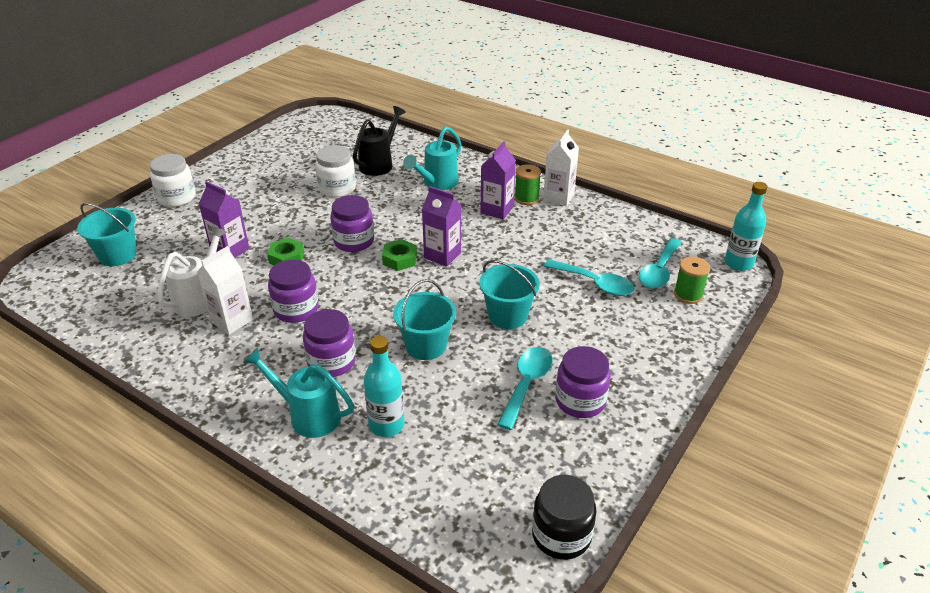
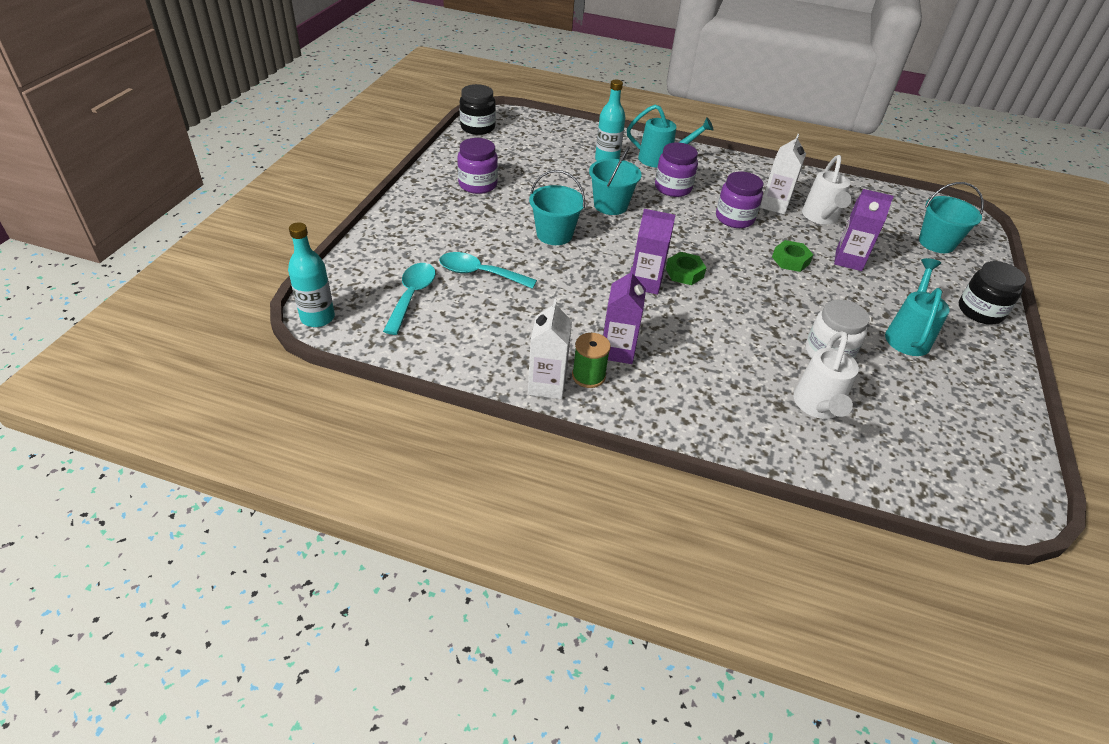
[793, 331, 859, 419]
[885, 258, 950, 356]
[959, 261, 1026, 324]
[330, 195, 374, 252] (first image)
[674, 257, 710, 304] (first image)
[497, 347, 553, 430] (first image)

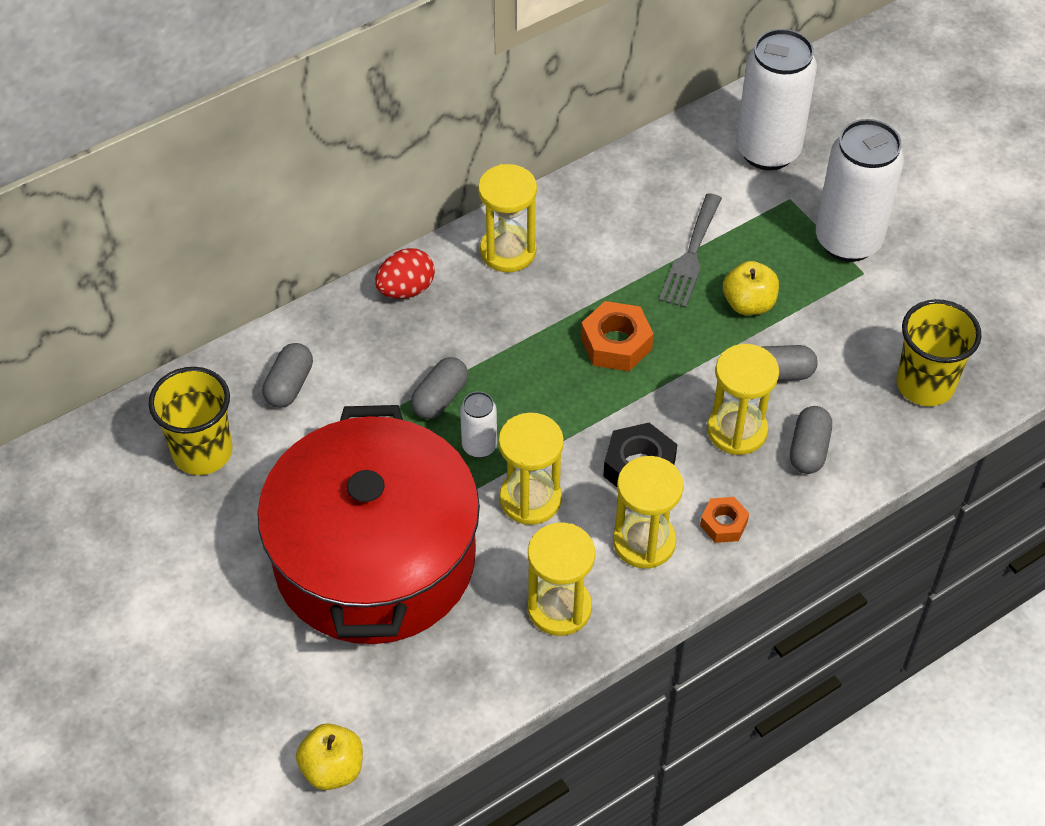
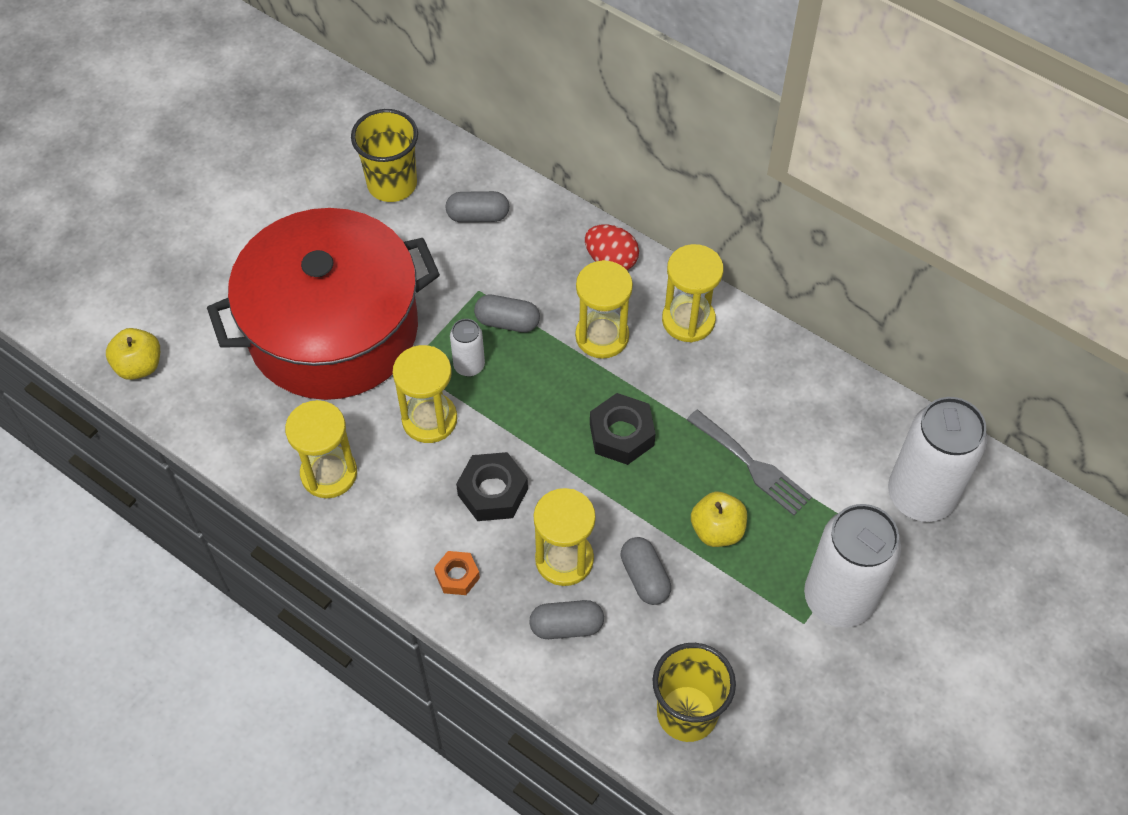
[687, 410, 812, 516]
[590, 393, 656, 465]
[575, 260, 633, 359]

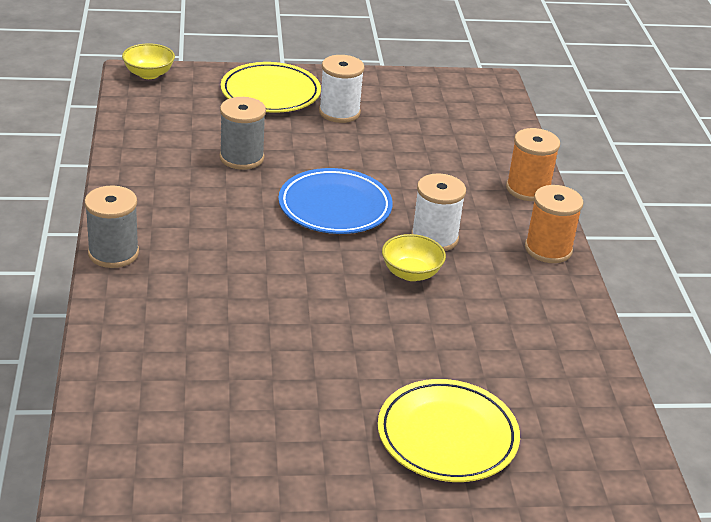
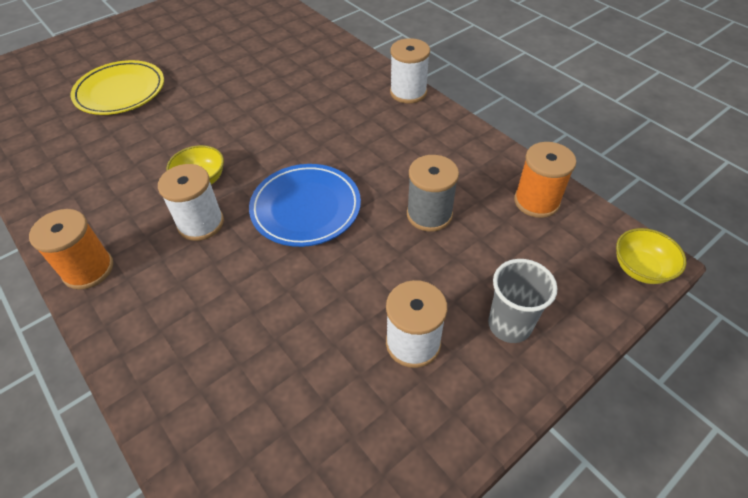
[488, 259, 557, 343]
[514, 142, 576, 218]
[390, 38, 430, 104]

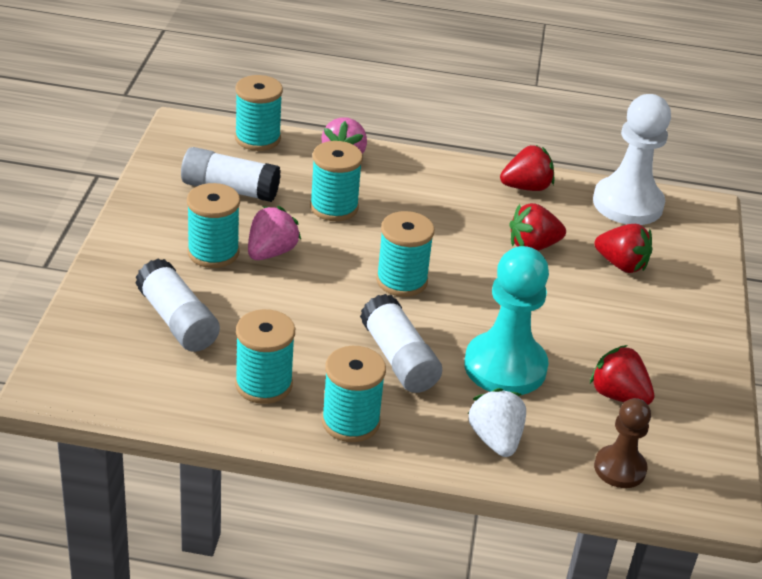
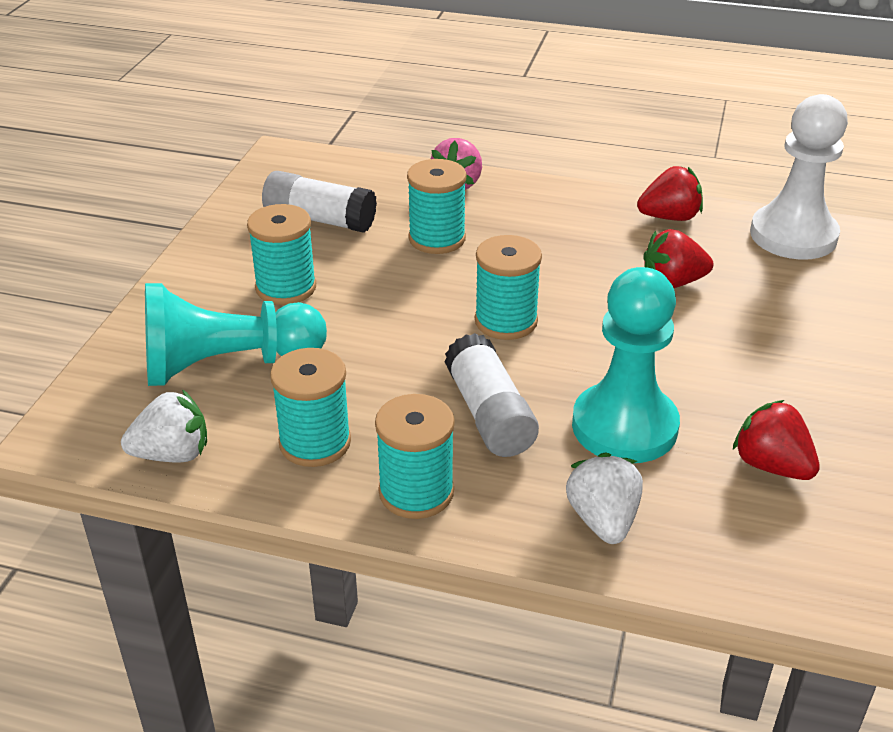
[235, 75, 283, 151] (first image)
[248, 206, 301, 260] (first image)
[595, 224, 652, 273] (first image)
[145, 283, 327, 386]
[594, 398, 651, 488] (first image)
[121, 389, 207, 463]

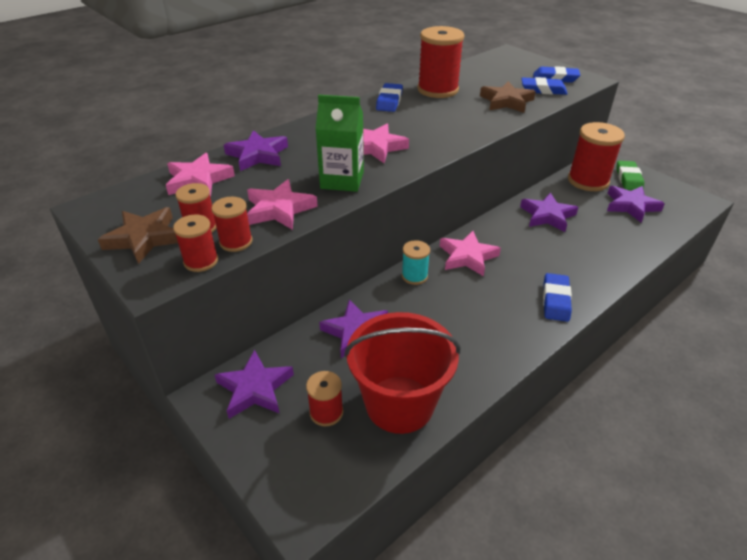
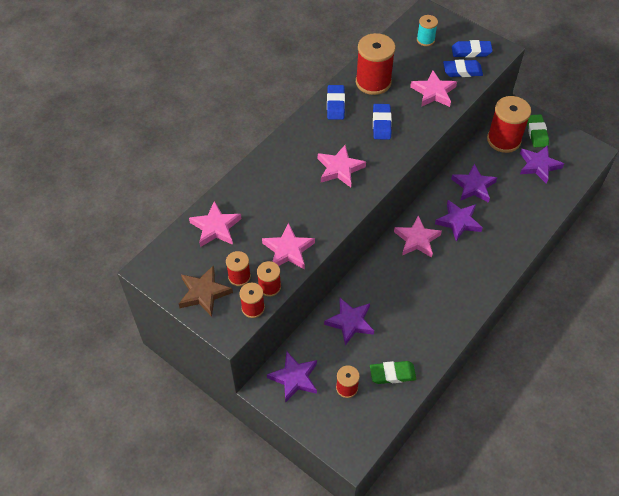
[410, 70, 457, 107]
[315, 95, 364, 192] (first image)
[435, 200, 483, 242]
[417, 15, 438, 46]
[373, 104, 392, 140]
[370, 361, 416, 384]

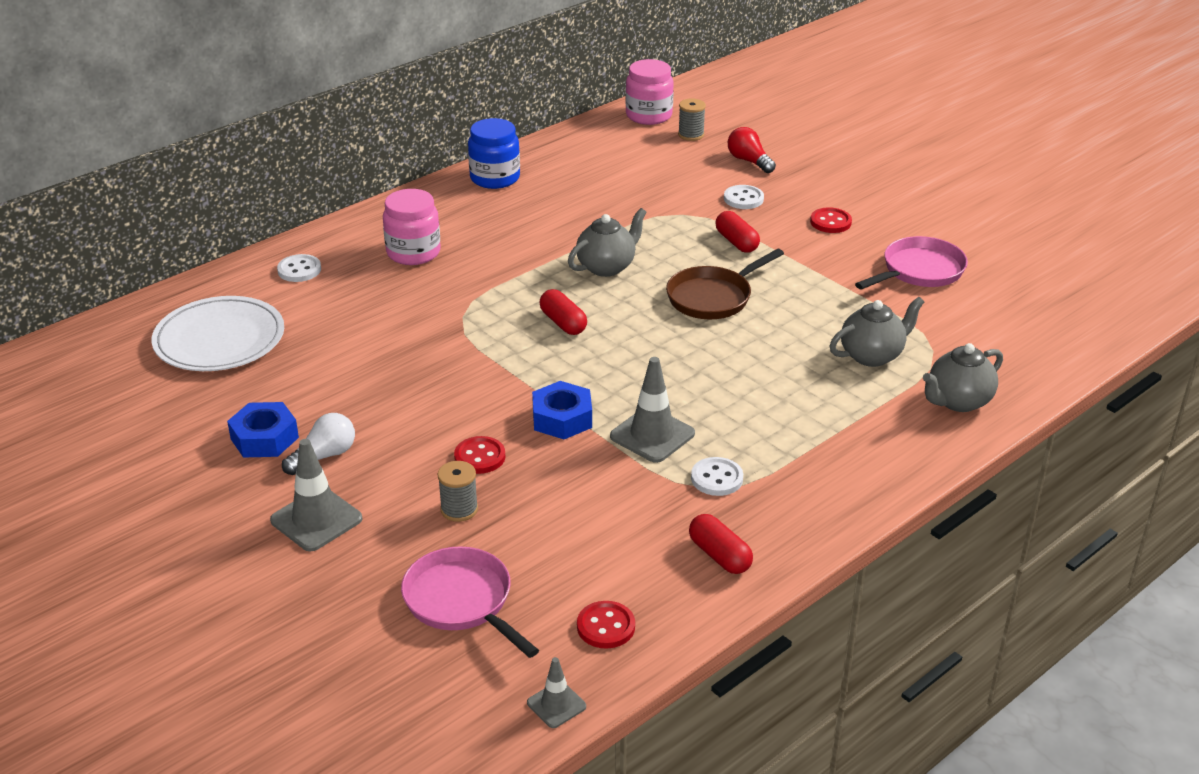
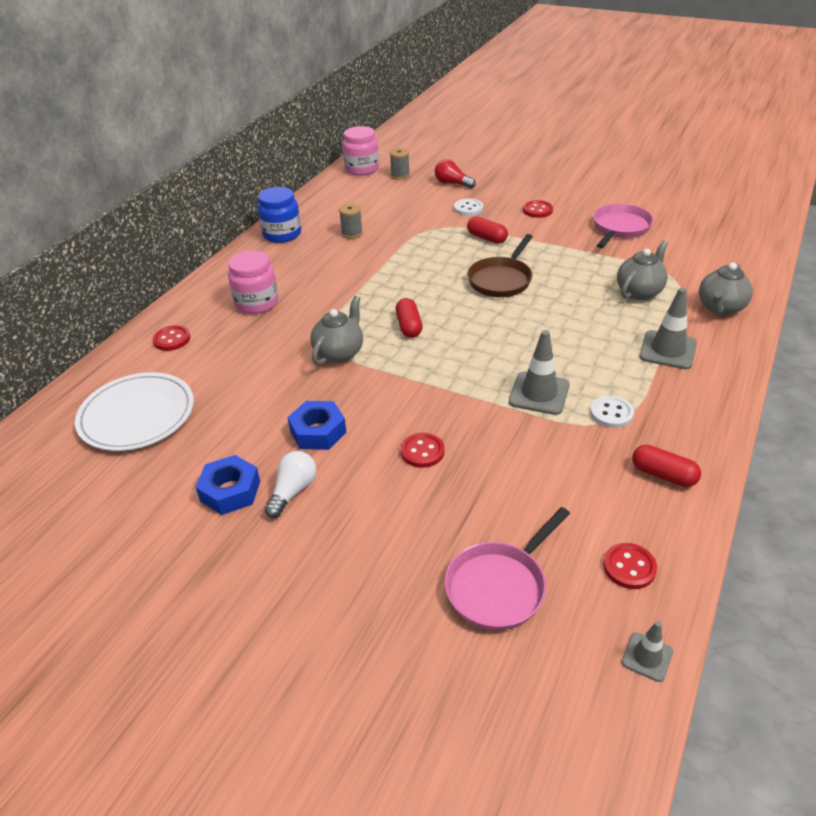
[310, 296, 363, 365]
[152, 325, 190, 351]
[395, 298, 422, 338]
[288, 401, 347, 450]
[639, 288, 697, 369]
[339, 203, 363, 239]
[445, 507, 570, 631]

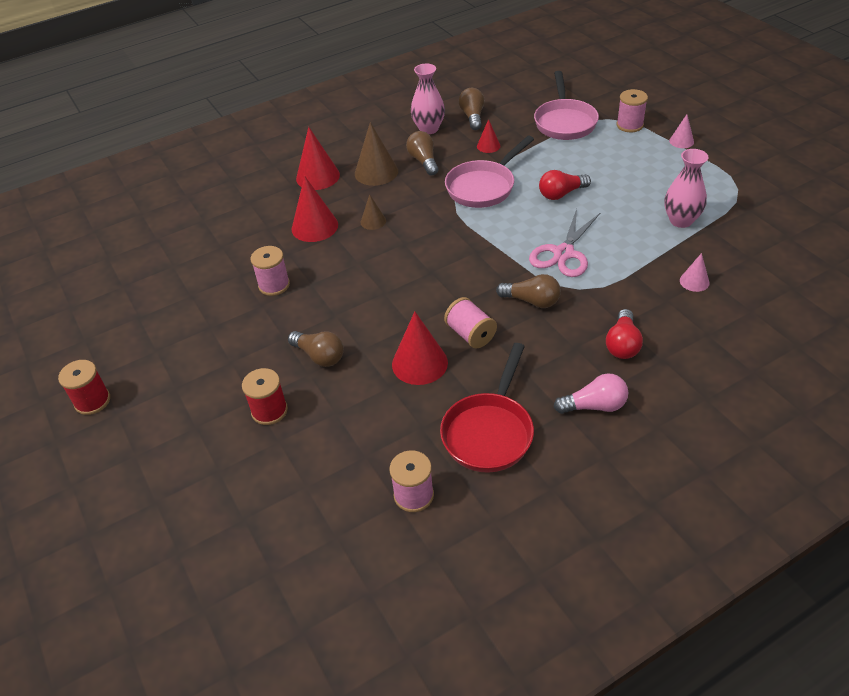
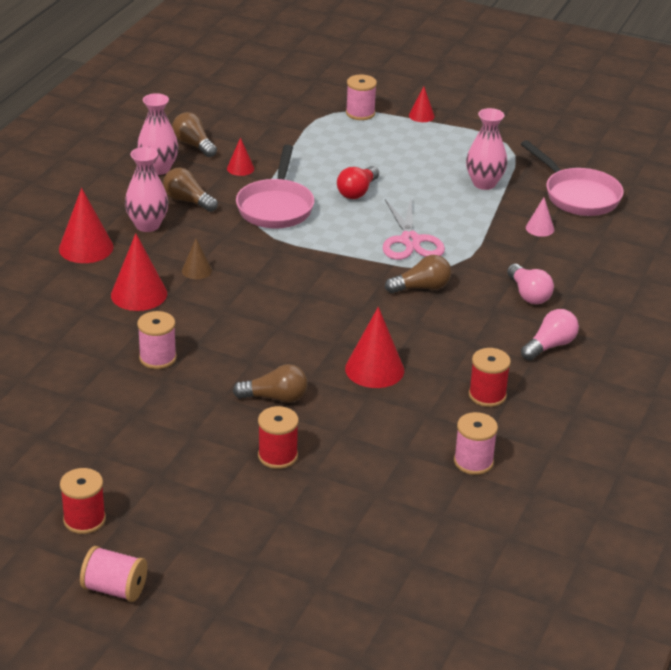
[521, 140, 624, 216]
[409, 86, 435, 122]
[125, 147, 169, 232]
[80, 546, 147, 602]
[507, 264, 554, 304]
[469, 348, 511, 407]

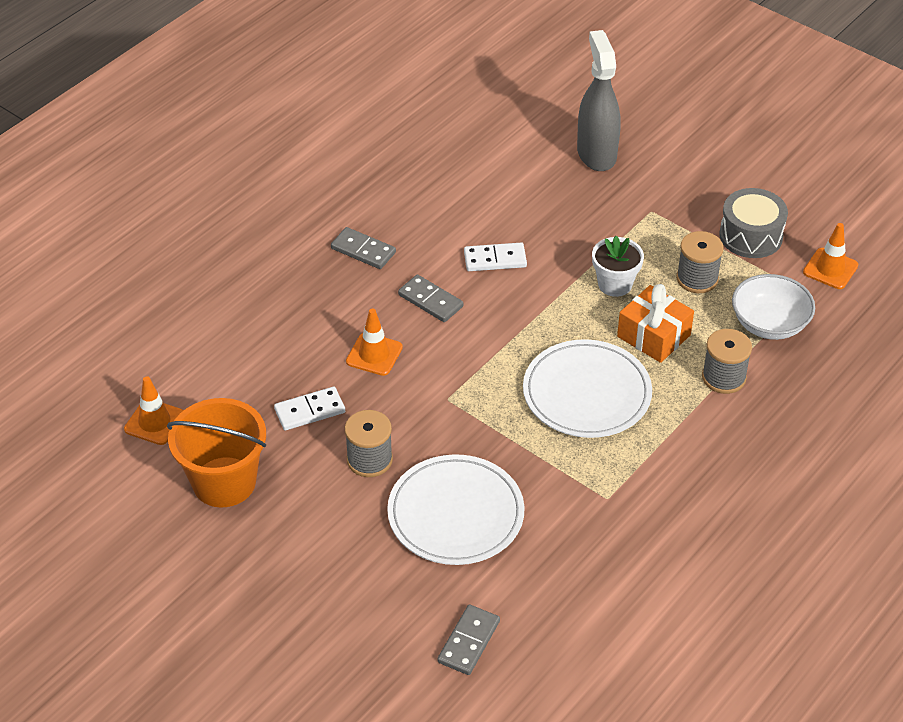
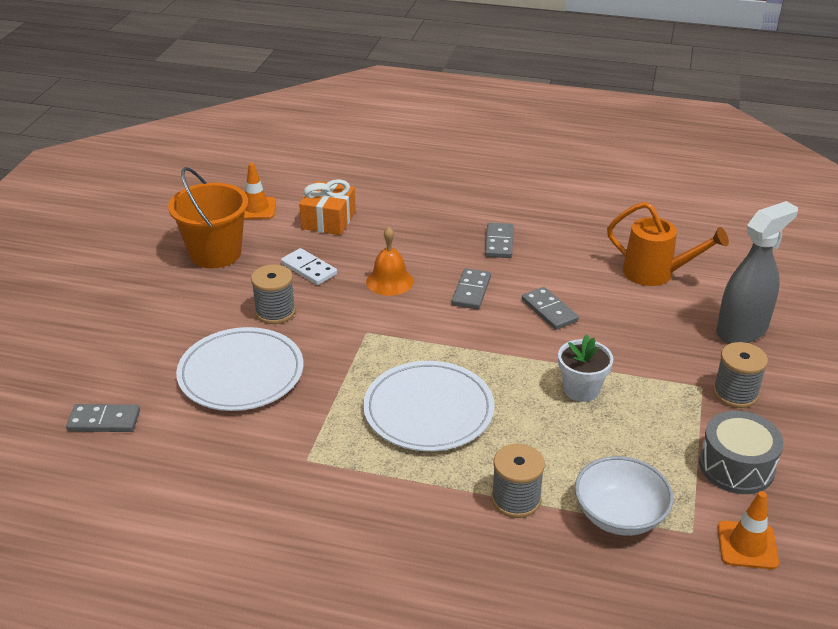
[713, 342, 768, 408]
[522, 287, 579, 330]
[299, 179, 356, 235]
[366, 227, 414, 296]
[607, 202, 729, 286]

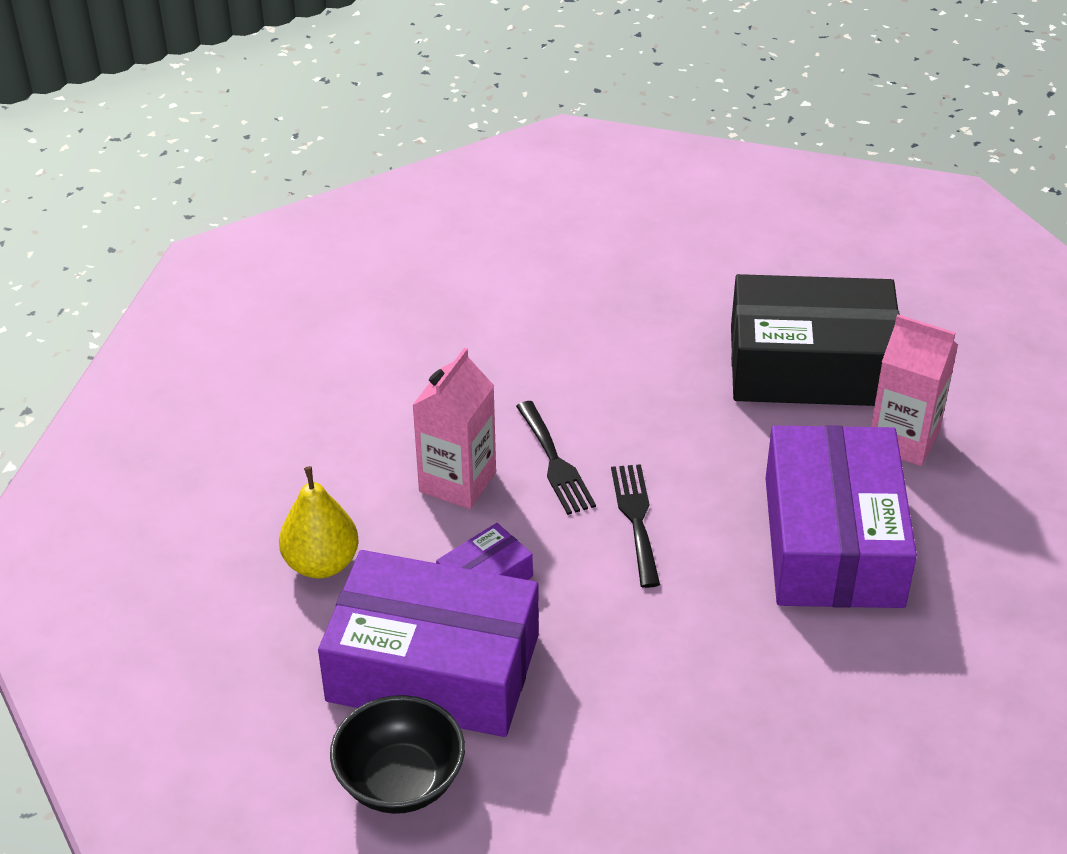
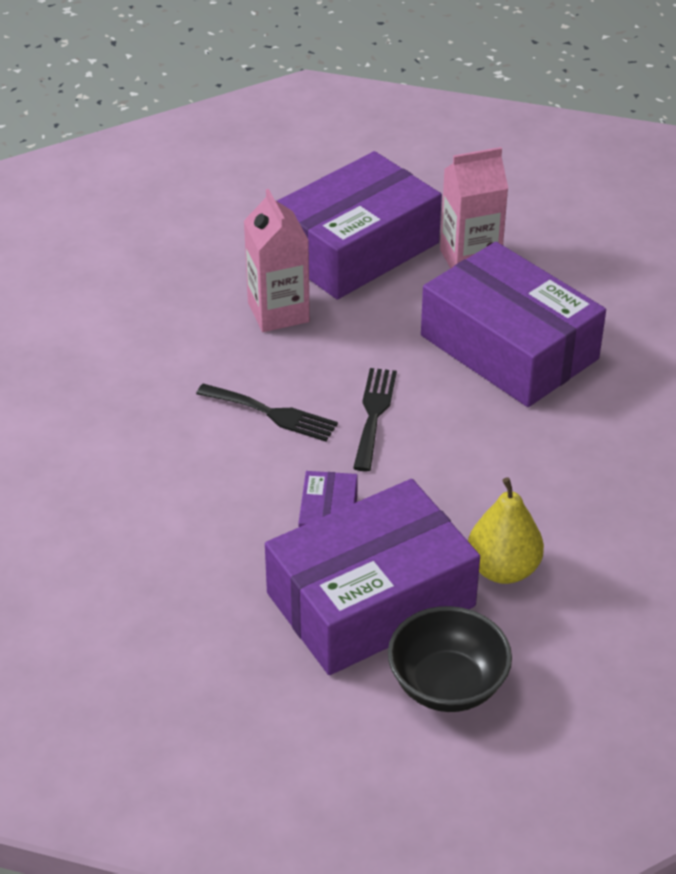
[277, 151, 442, 299]
[244, 189, 310, 332]
[353, 368, 397, 471]
[468, 477, 544, 584]

